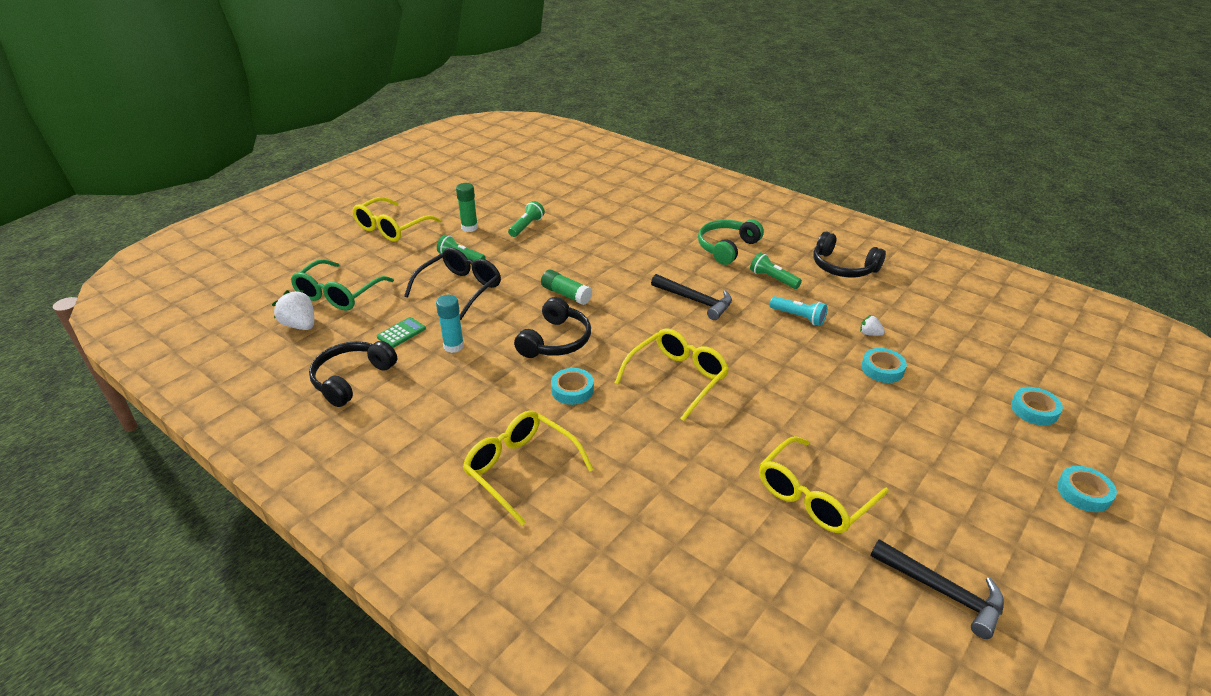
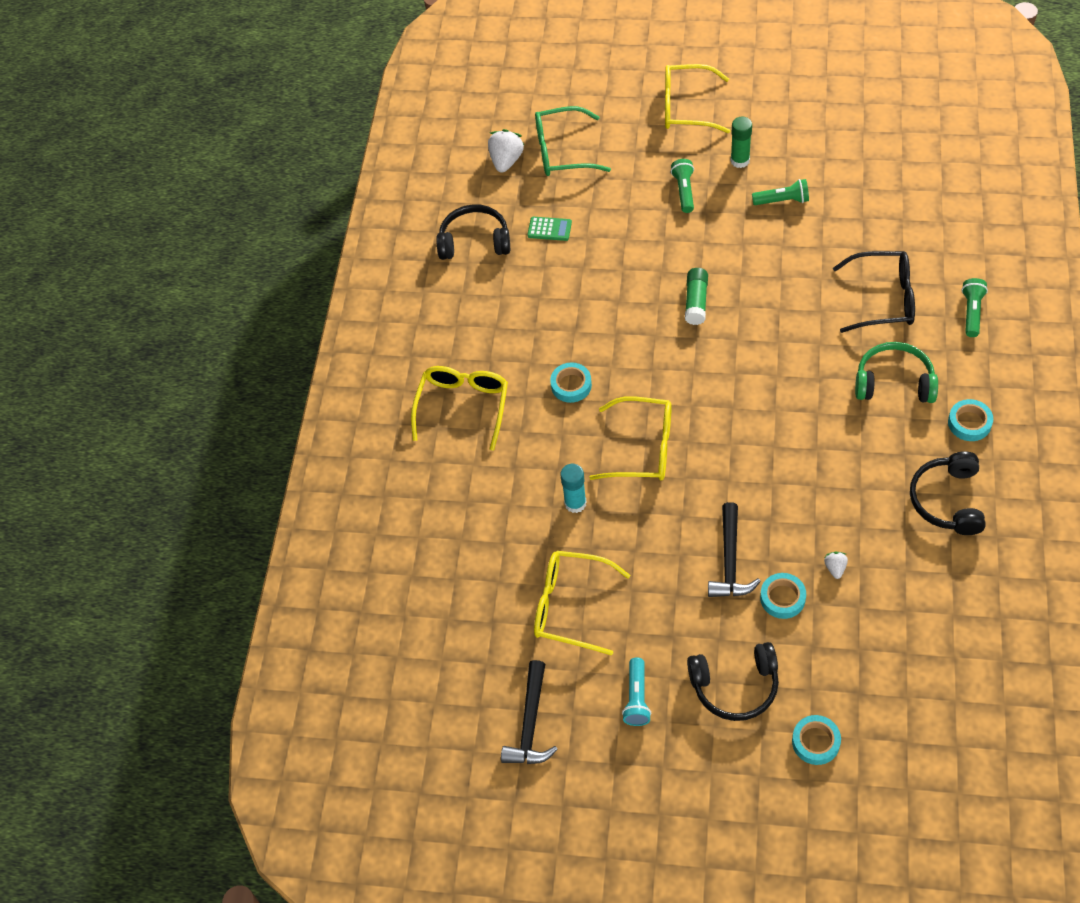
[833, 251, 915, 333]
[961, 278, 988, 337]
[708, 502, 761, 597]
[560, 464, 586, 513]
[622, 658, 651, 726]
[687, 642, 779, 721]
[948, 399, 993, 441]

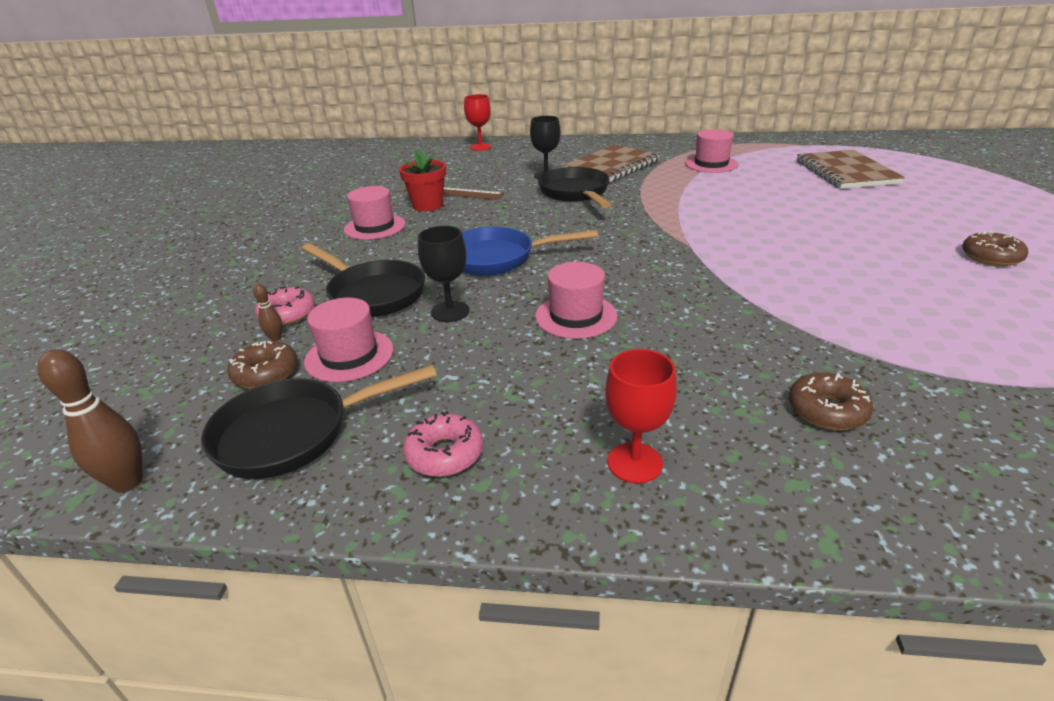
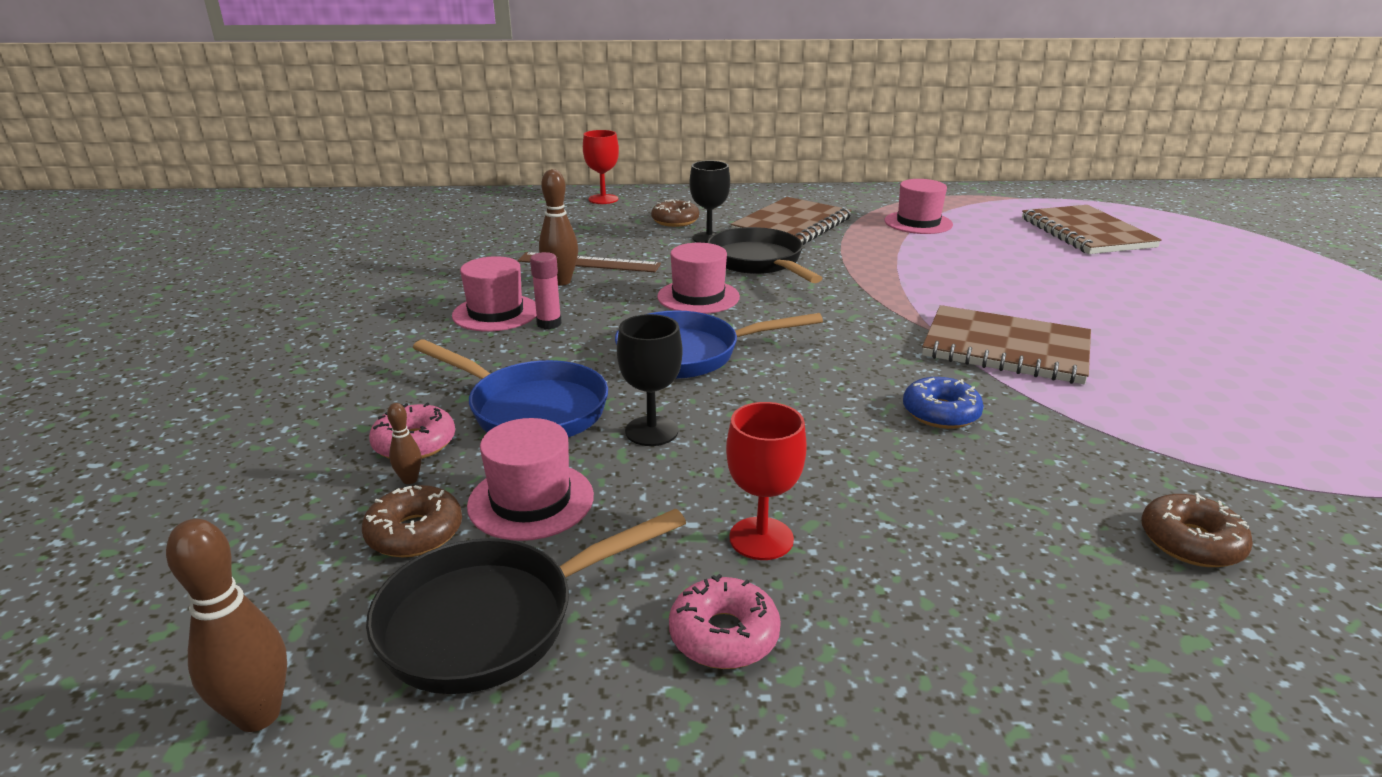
[539, 169, 578, 286]
[651, 199, 699, 227]
[413, 339, 608, 437]
[657, 243, 740, 314]
[726, 402, 807, 560]
[530, 252, 562, 329]
[922, 305, 1091, 384]
[903, 377, 984, 429]

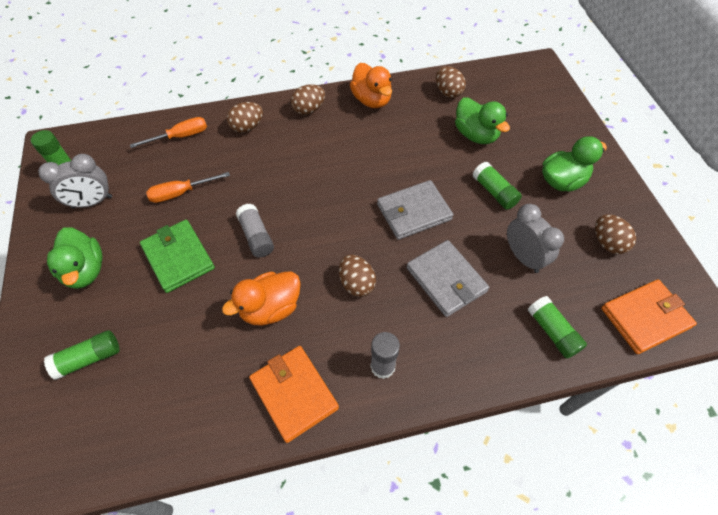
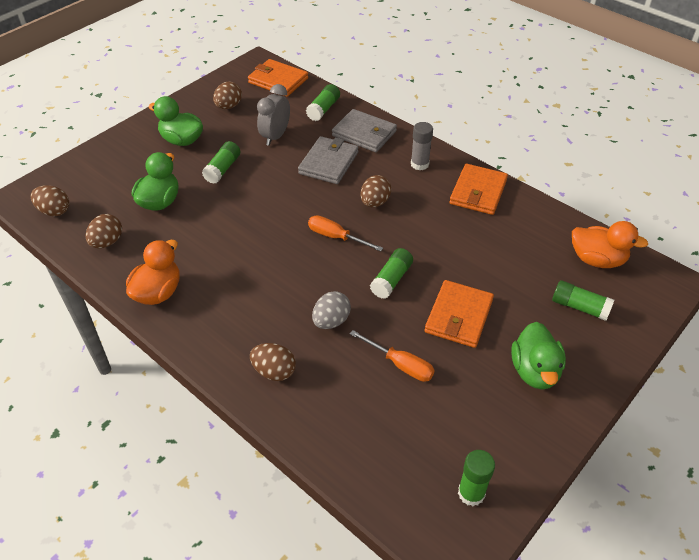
[31, 185, 70, 216]
[308, 215, 383, 251]
[38, 154, 112, 209] (first image)
[332, 109, 397, 152]
[370, 248, 413, 299]
[425, 280, 494, 348]
[511, 322, 566, 390]
[572, 221, 648, 268]
[312, 291, 351, 329]

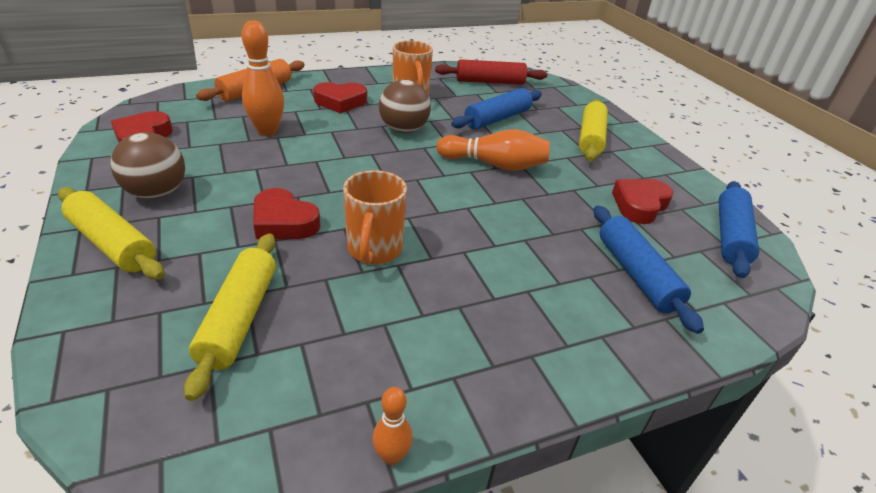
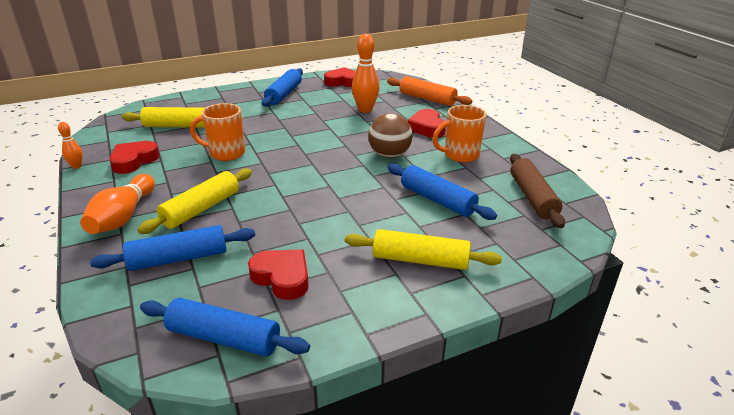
[510, 154, 565, 228]
[80, 174, 155, 234]
[261, 68, 303, 107]
[138, 168, 252, 234]
[109, 141, 160, 174]

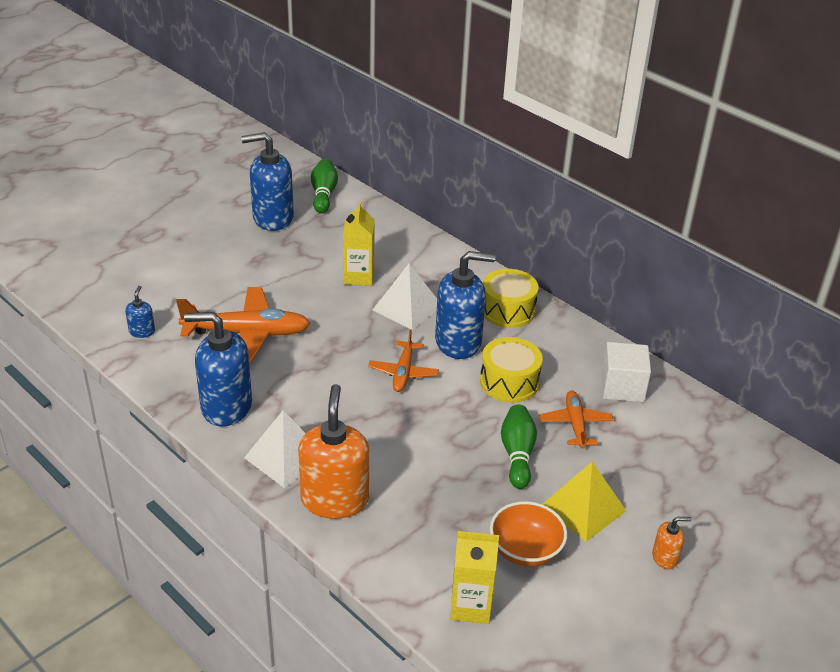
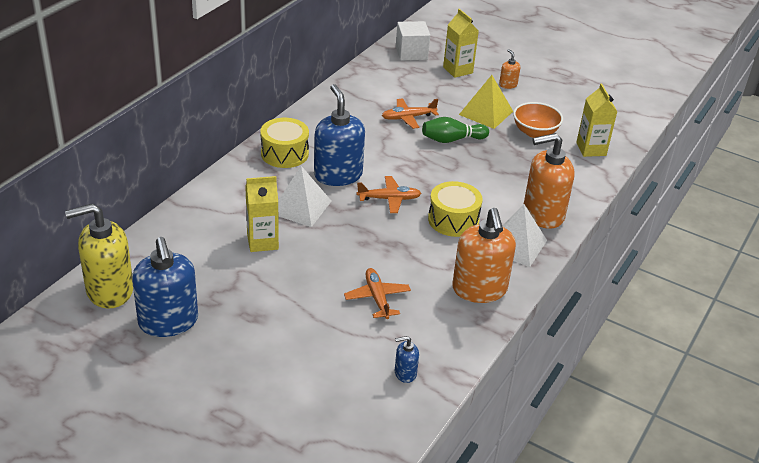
[65, 203, 133, 309]
[344, 268, 411, 319]
[452, 208, 516, 303]
[428, 181, 483, 237]
[396, 21, 430, 61]
[443, 9, 479, 78]

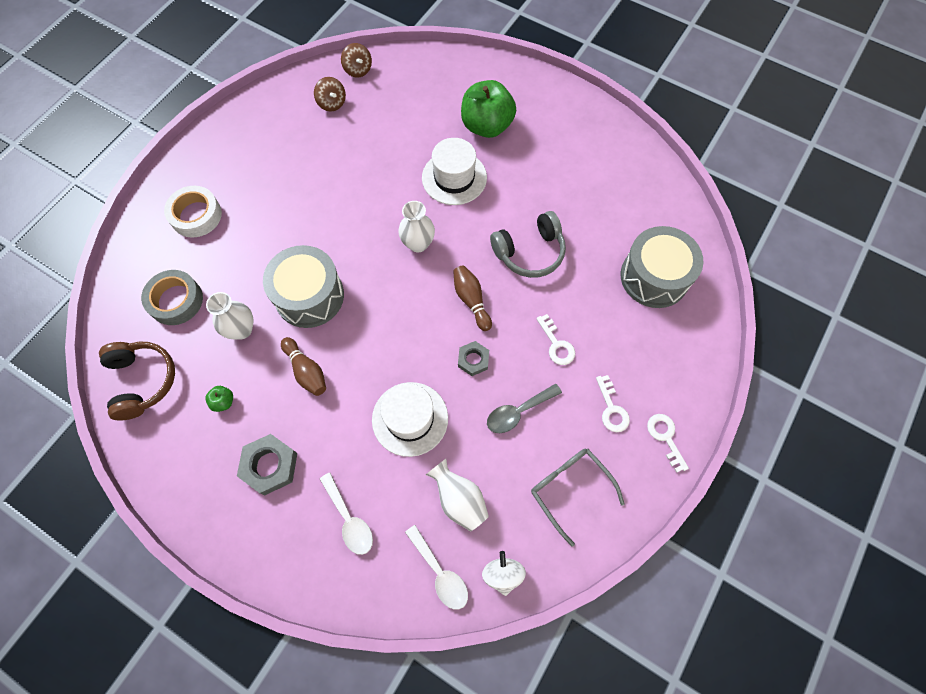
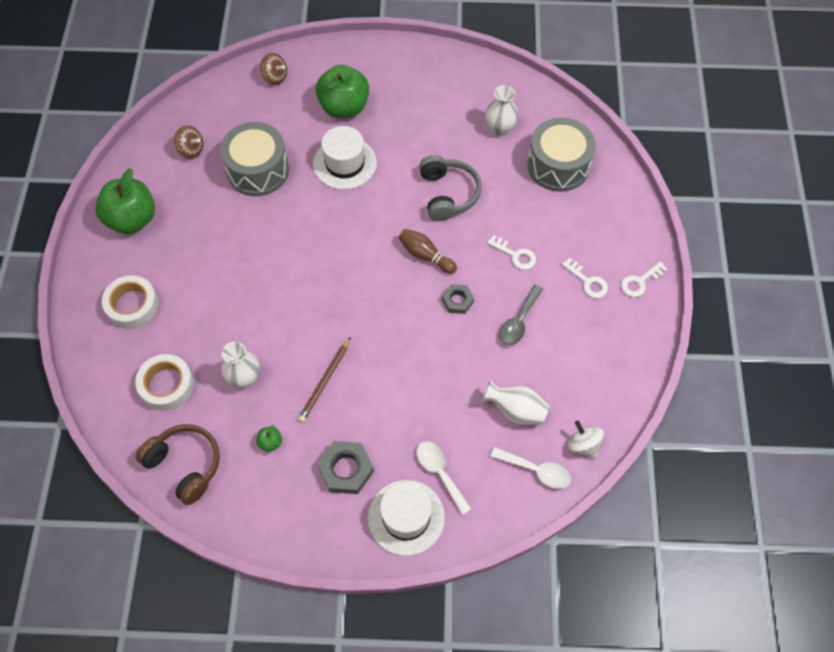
[260, 53, 287, 85]
[486, 85, 518, 136]
[419, 155, 482, 221]
[220, 122, 289, 196]
[135, 354, 194, 411]
[298, 337, 351, 422]
[368, 480, 445, 556]
[621, 261, 668, 297]
[531, 449, 625, 546] (first image)
[417, 441, 472, 515]
[95, 168, 155, 234]

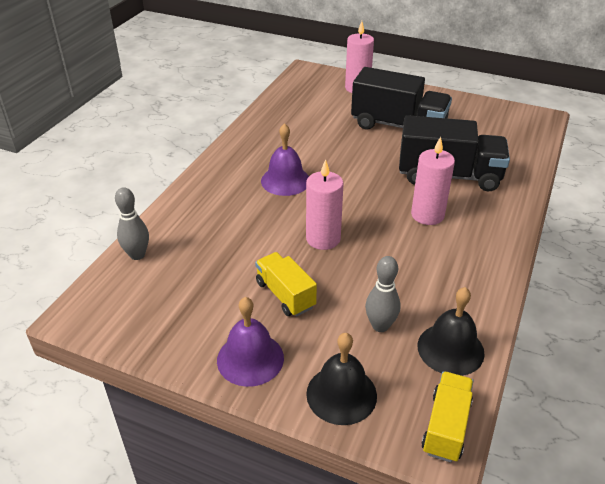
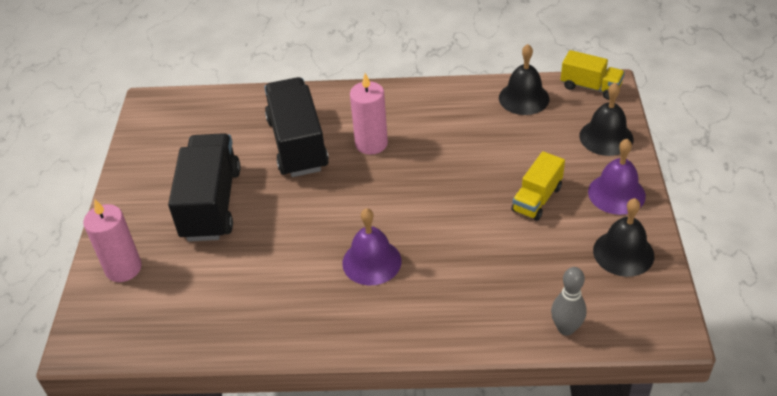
[306, 159, 343, 250] (first image)
[365, 256, 400, 332] (first image)
[561, 50, 625, 100]
[593, 198, 654, 277]

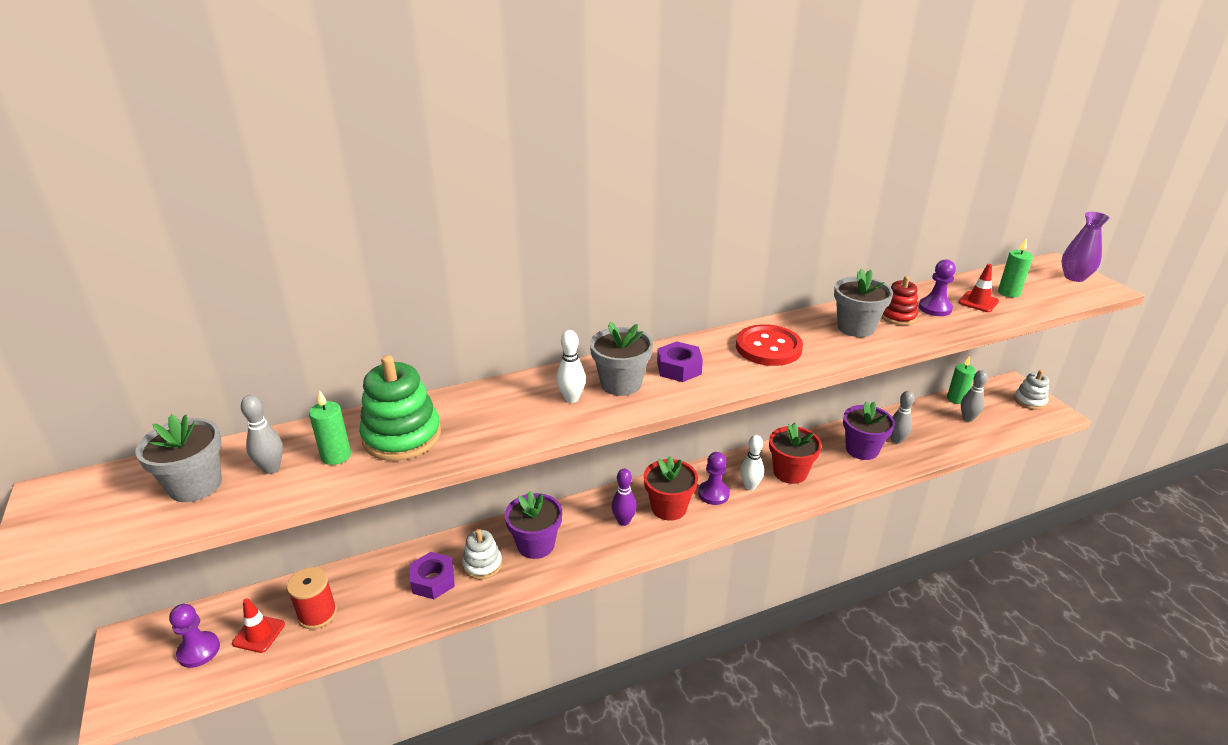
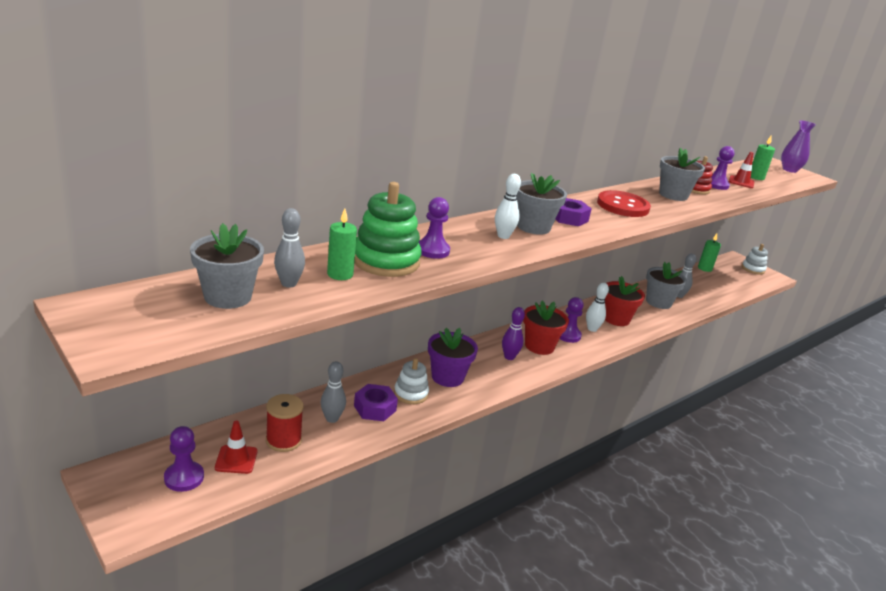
[320, 361, 346, 423]
[646, 262, 687, 309]
[419, 197, 450, 259]

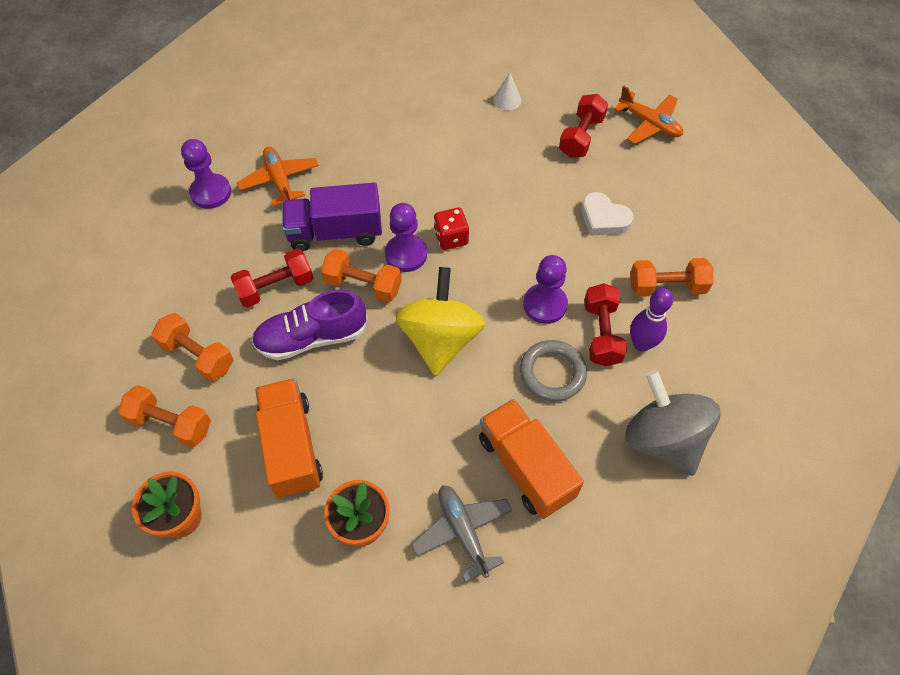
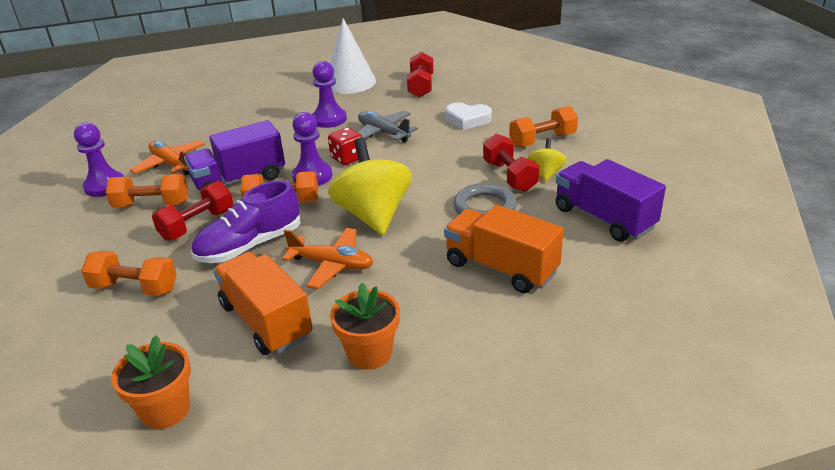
[330, 18, 376, 94]
[282, 228, 373, 289]
[312, 61, 347, 128]
[528, 138, 567, 182]
[556, 159, 666, 242]
[106, 174, 188, 208]
[358, 111, 418, 143]

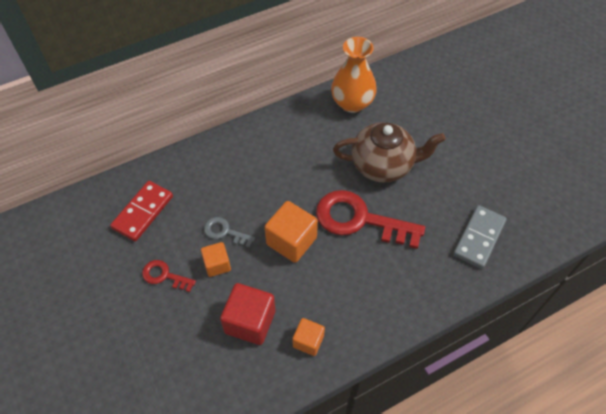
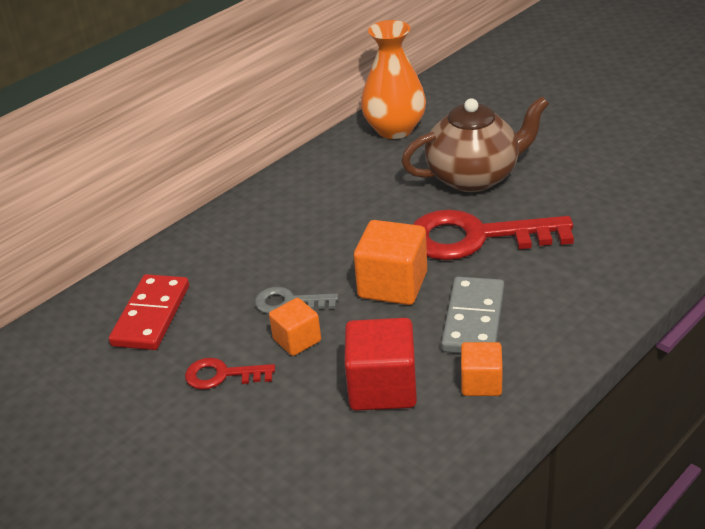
[441, 277, 504, 353]

